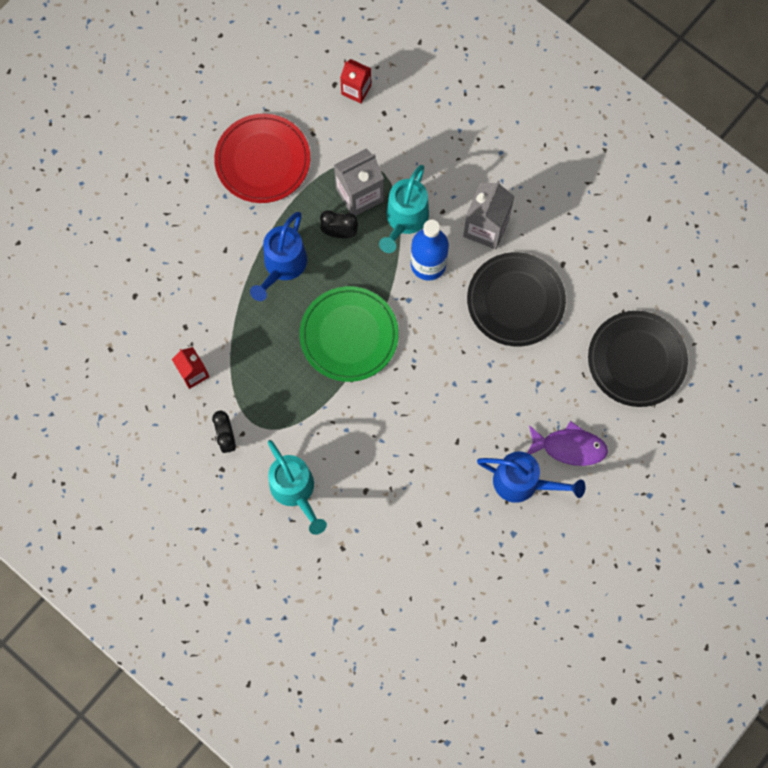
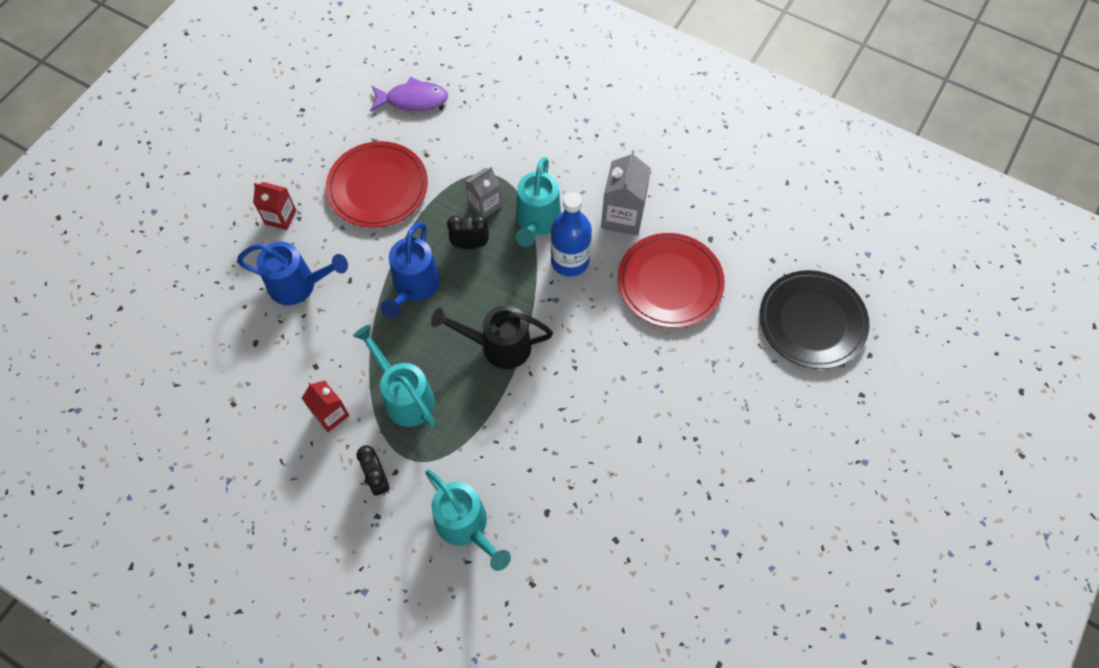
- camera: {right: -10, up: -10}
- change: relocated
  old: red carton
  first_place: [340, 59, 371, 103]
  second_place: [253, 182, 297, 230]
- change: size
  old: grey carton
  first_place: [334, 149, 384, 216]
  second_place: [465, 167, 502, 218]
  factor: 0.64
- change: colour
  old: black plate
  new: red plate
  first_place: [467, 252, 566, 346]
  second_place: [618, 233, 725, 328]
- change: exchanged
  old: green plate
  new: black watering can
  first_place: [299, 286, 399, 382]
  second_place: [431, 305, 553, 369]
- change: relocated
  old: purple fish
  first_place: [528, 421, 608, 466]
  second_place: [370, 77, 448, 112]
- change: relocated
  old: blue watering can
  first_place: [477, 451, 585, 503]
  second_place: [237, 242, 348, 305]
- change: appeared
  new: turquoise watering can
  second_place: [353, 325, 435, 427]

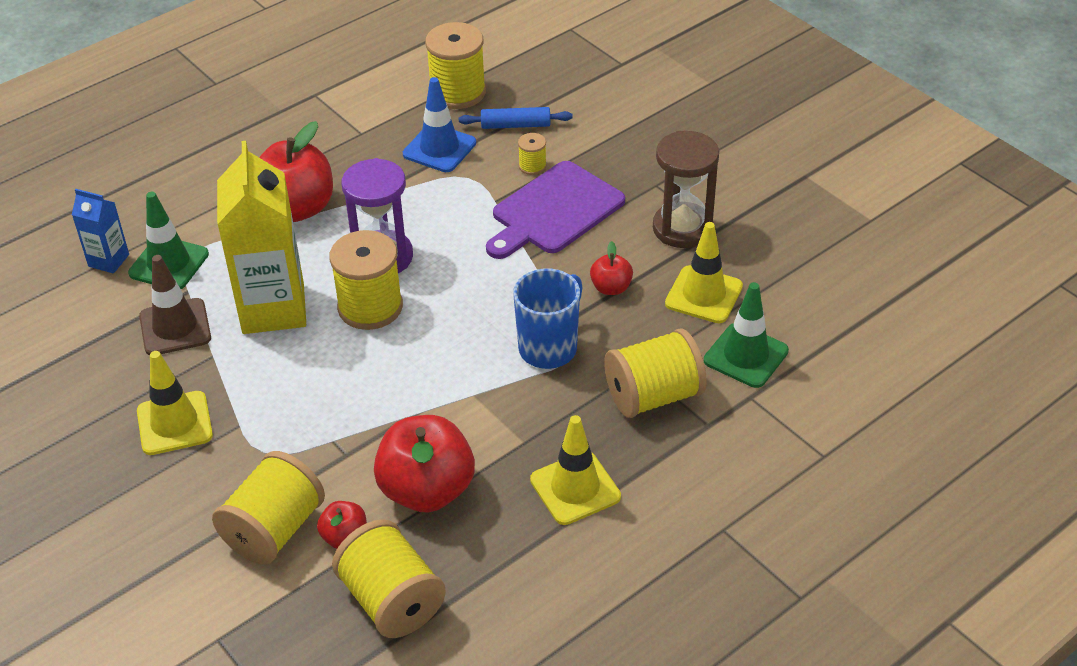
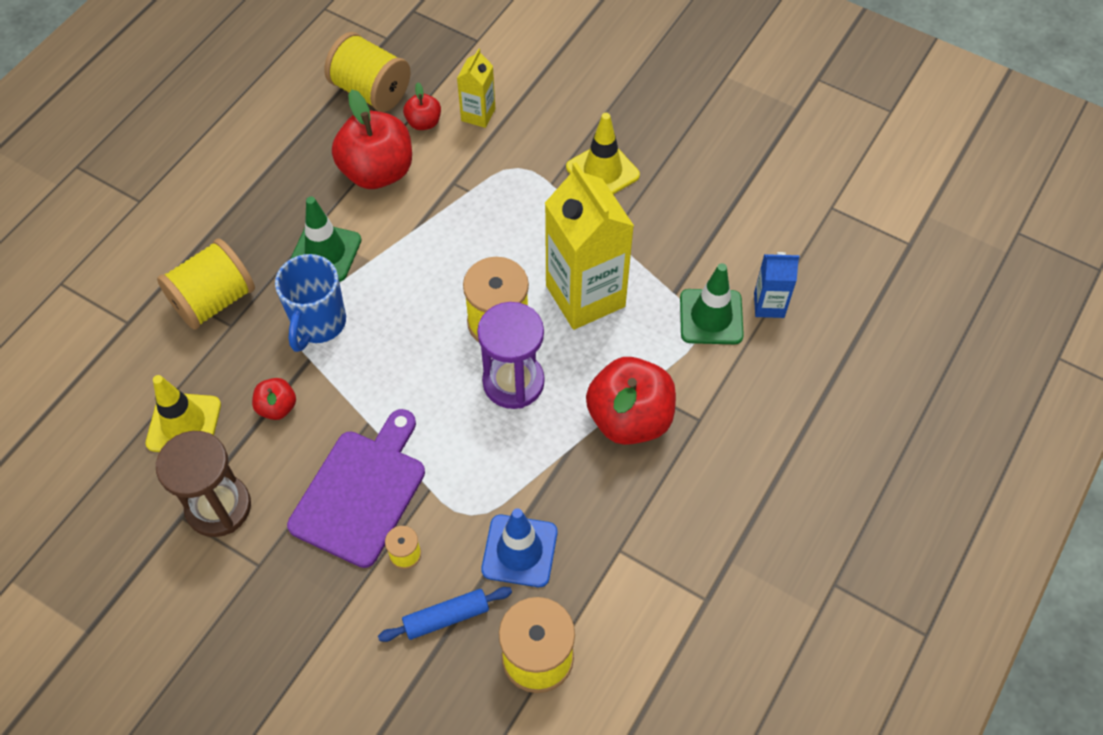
- camera: {right: 160, up: 15}
- change: missing
  old: brown traffic cone
  first_place: [139, 255, 211, 355]
- change: relocated
  old: green traffic cone
  first_place: [704, 282, 789, 388]
  second_place: [291, 197, 361, 282]
- change: missing
  old: yellow traffic cone
  first_place: [530, 415, 621, 525]
- change: exchanged
  old: yellow spool
  new: yellow carton
  first_place: [212, 451, 325, 565]
  second_place: [457, 48, 495, 128]

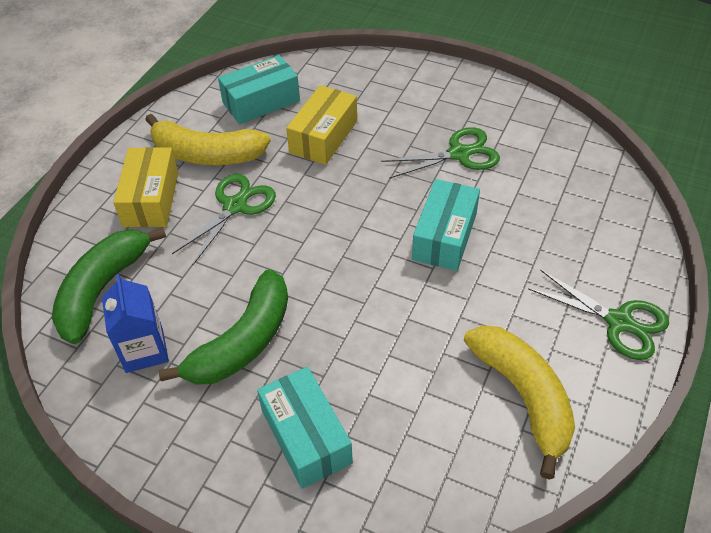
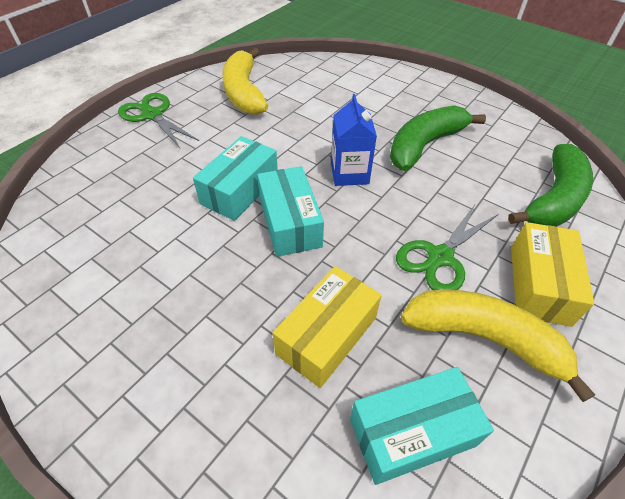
- camera: {right: -170, up: 0}
- change: missing
  old: green scissors
  first_place: [381, 127, 500, 179]
- change: relocated
  old: blue carton
  first_place: [102, 274, 169, 373]
  second_place: [331, 94, 377, 186]
- change: relocated
  old: turquoise box
  first_place: [257, 367, 353, 489]
  second_place: [257, 166, 324, 257]

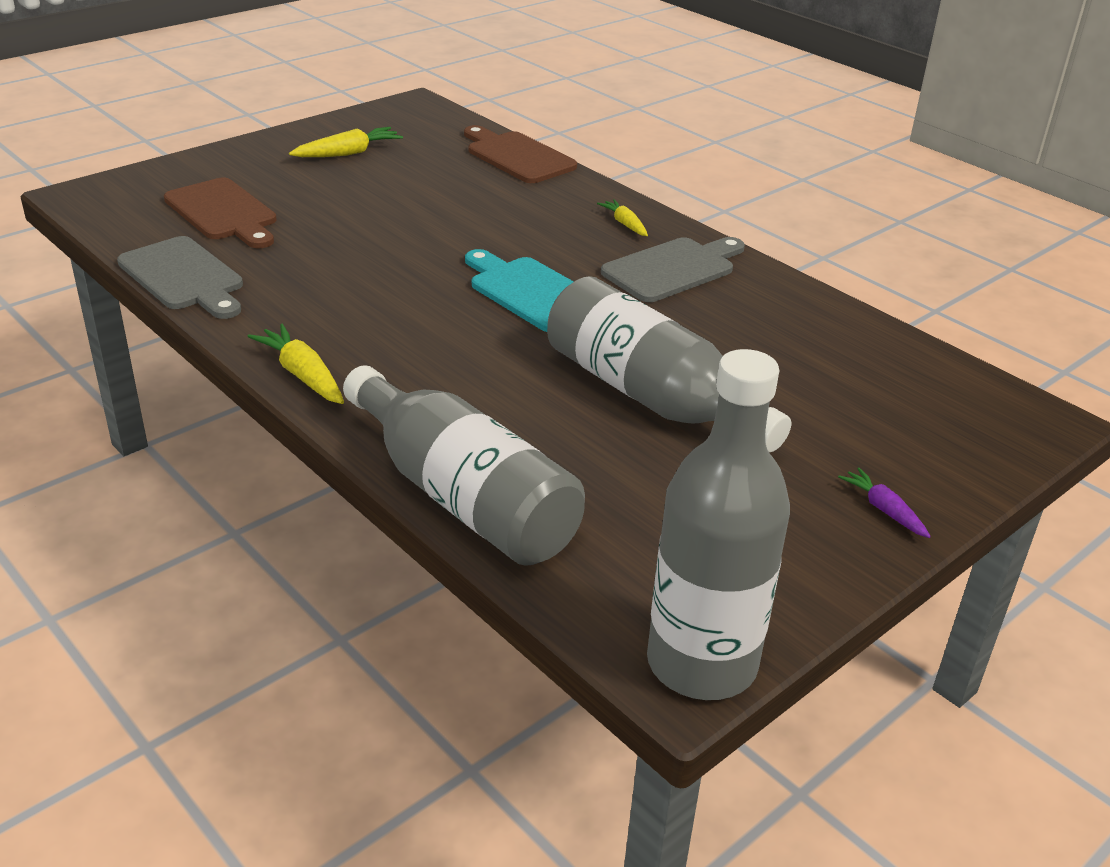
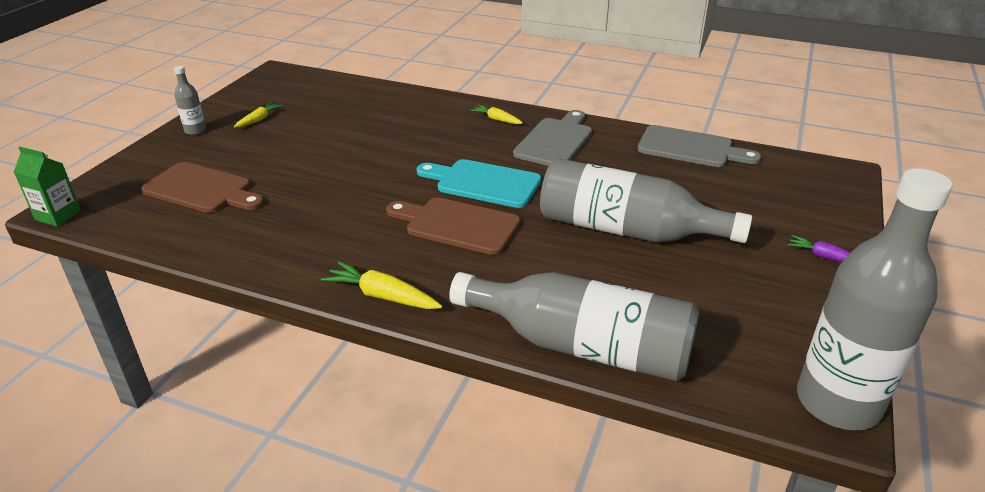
- camera: {right: -25, up: 0}
- change: relocated
  old: brown cutting board
  first_place: [464, 125, 577, 183]
  second_place: [386, 197, 521, 255]
- change: size
  old: yellow carrot
  first_place: [289, 127, 403, 157]
  second_place: [234, 102, 283, 127]
  factor: 0.64
- change: relocated
  old: grey cutting board
  first_place: [117, 236, 243, 319]
  second_place: [638, 125, 761, 167]
- change: appeared
  new: grey bottle
  second_place: [174, 66, 206, 135]
- change: appeared
  new: green carton
  second_place: [14, 147, 81, 227]

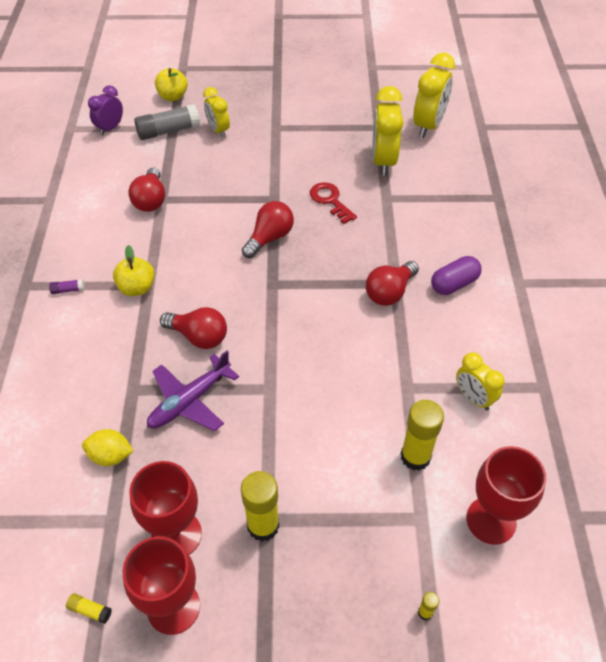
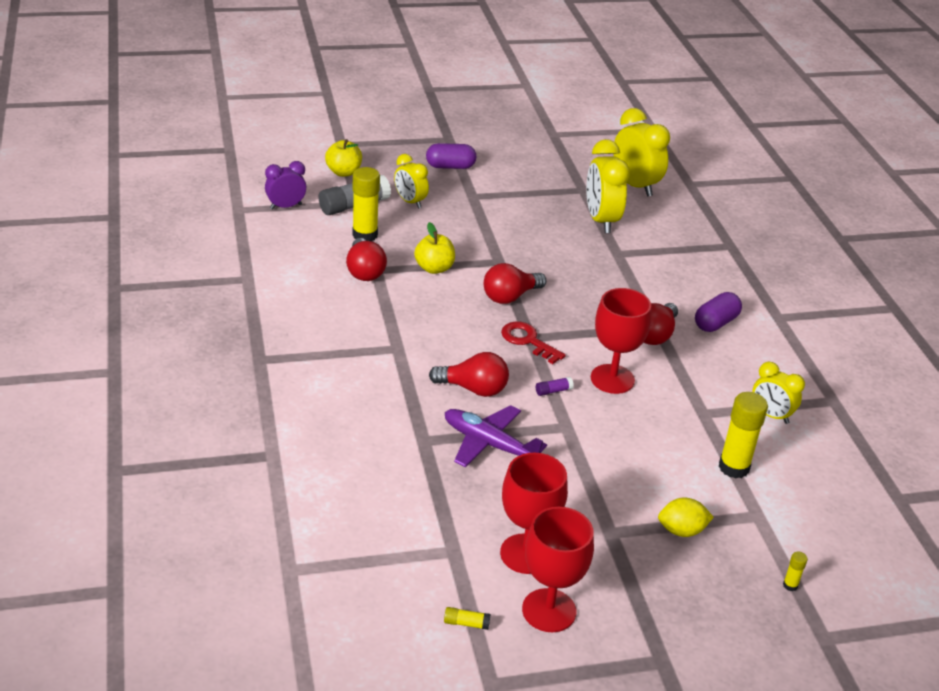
- camera: {right: -15, up: -15}
- change: spun
  old: yellow clock
  first_place: [413, 53, 455, 138]
  second_place: [614, 108, 670, 197]
  degrees: -45
- change: spun
  old: purple clock
  first_place: [88, 85, 123, 135]
  second_place: [265, 161, 306, 209]
  degrees: 45
- change: relocated
  old: red key
  first_place: [310, 182, 357, 224]
  second_place: [501, 321, 566, 364]
- change: spun
  old: red light bulb
  first_place: [242, 201, 294, 258]
  second_place: [484, 263, 546, 304]
  degrees: -150
- change: relocated
  old: yellow apple
  first_place: [113, 245, 155, 296]
  second_place: [414, 222, 455, 274]
- change: relocated
  old: purple glue stick
  first_place: [49, 279, 85, 294]
  second_place: [536, 377, 574, 396]
- change: spun
  old: purple plane
  first_place: [147, 351, 239, 432]
  second_place: [445, 405, 547, 467]
  degrees: 90
- change: relocated
  old: yellow lemon
  first_place: [82, 429, 133, 466]
  second_place: [658, 497, 714, 537]
- change: relocated
  old: red goblet
  first_place: [466, 446, 546, 545]
  second_place: [591, 288, 651, 394]
- change: relocated
  old: yellow glue stick
  first_place: [241, 471, 279, 542]
  second_place: [352, 167, 380, 241]
- change: appeared
  new: purple capsule
  second_place: [426, 143, 477, 169]

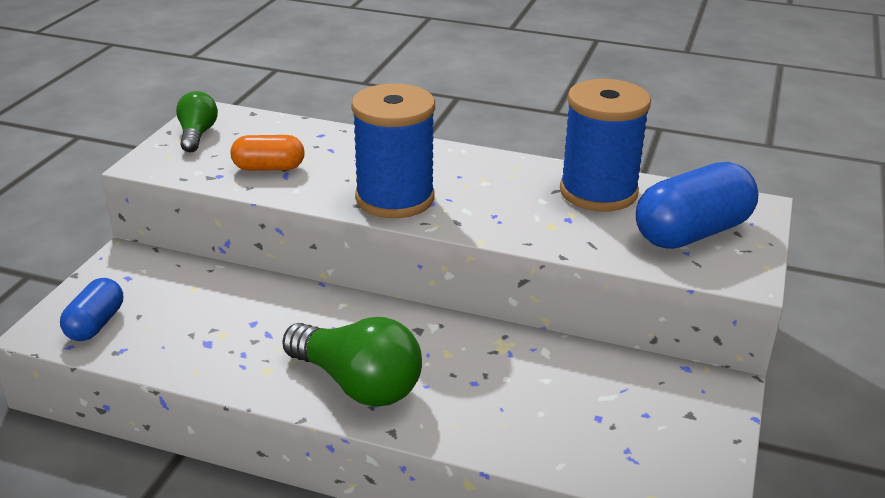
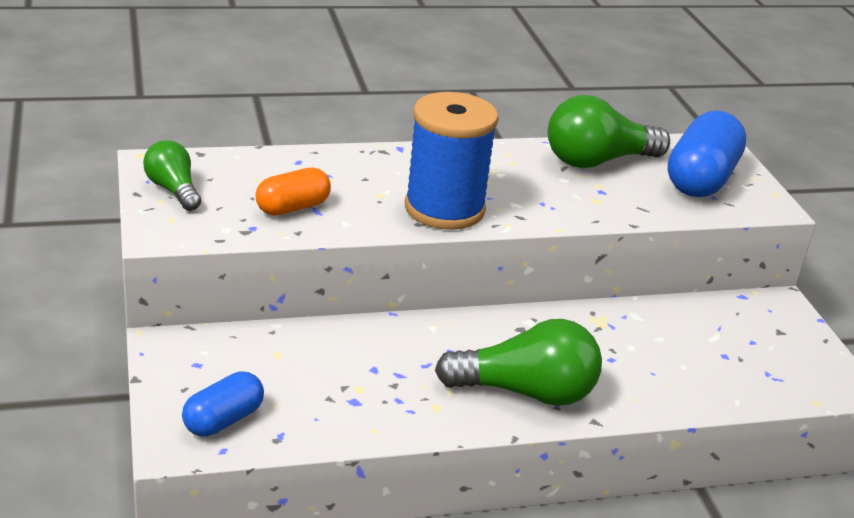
- camera: {right: -35, up: 0}
- change: exchanged
  old: blue spool
  new: green light bulb
  first_place: [560, 79, 651, 211]
  second_place: [548, 95, 670, 168]
- change: spun
  old: blue capsule
  first_place: [60, 278, 123, 341]
  second_place: [182, 371, 264, 436]
  degrees: 60

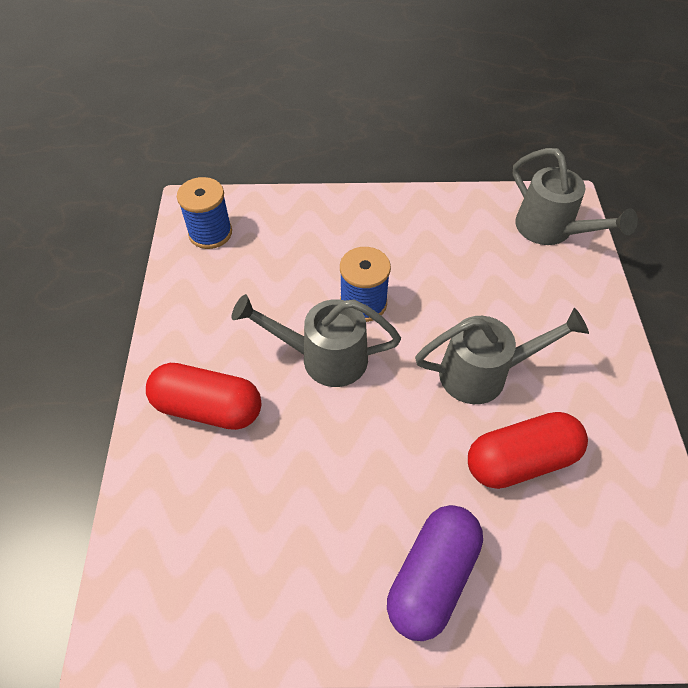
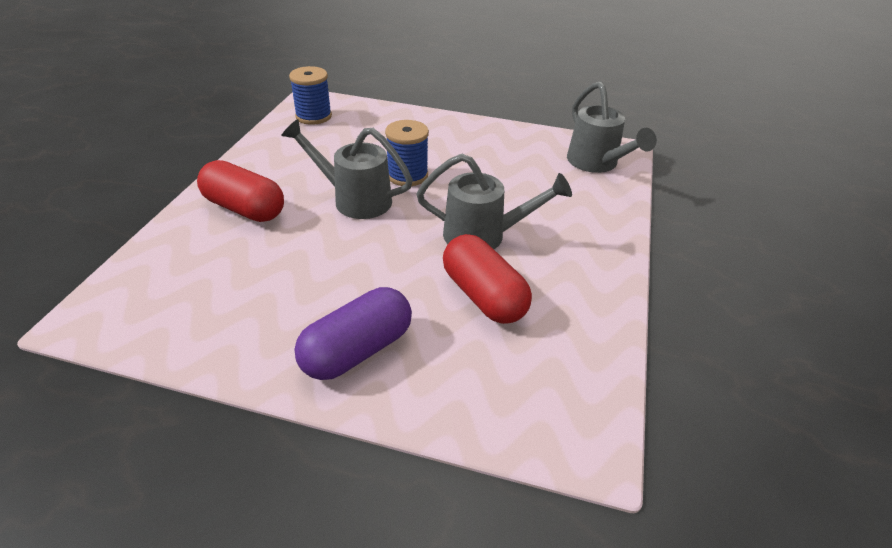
- camera: {right: 15, up: -15}
- change: spun
  old: red capsule
  first_place: [468, 412, 588, 489]
  second_place: [443, 234, 532, 324]
  degrees: 60

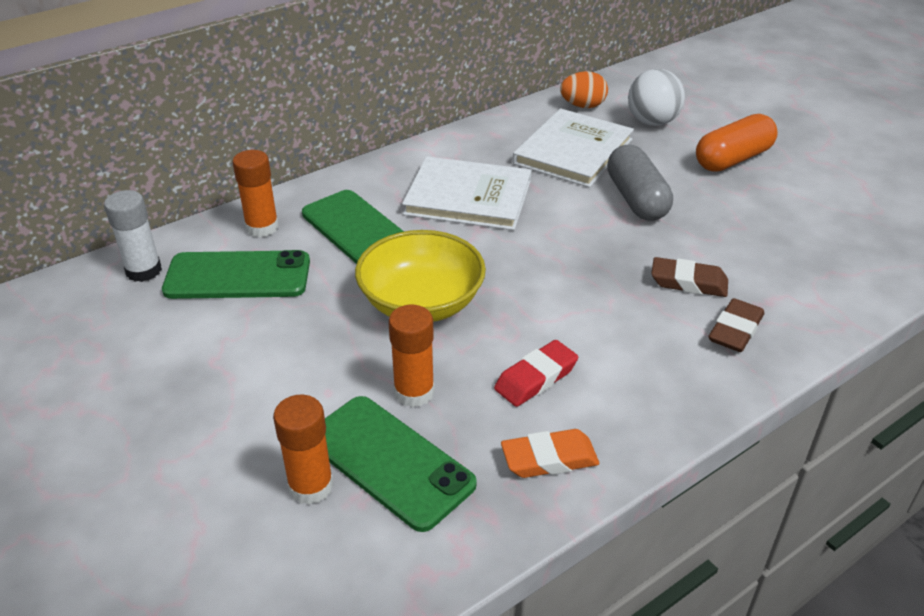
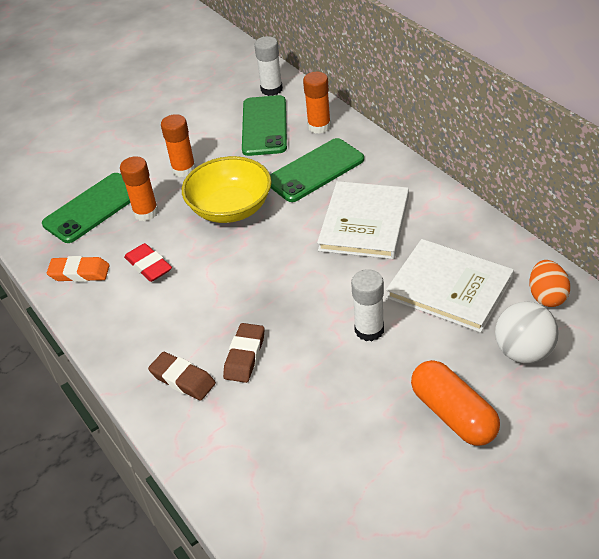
- camera: {right: 95, up: 5}
- change: exchanged
  old: grey capsule
  new: white glue stick
  first_place: [607, 145, 673, 221]
  second_place: [351, 269, 384, 341]
- change: relocated
  old: orange glue stick
  first_place: [273, 395, 334, 505]
  second_place: [161, 114, 196, 177]
- change: spun
  old: orange eraser
  first_place: [501, 429, 599, 478]
  second_place: [47, 256, 110, 282]
  degrees: -75

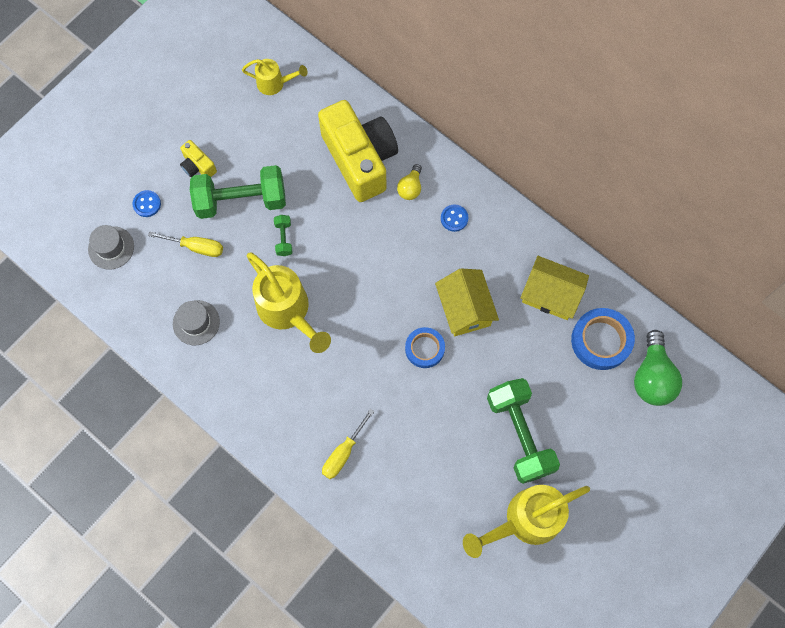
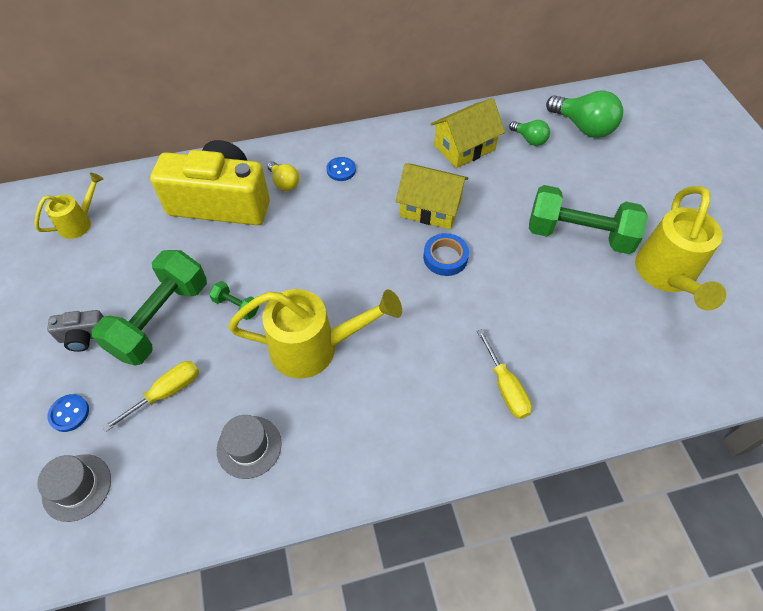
- camera: {right: -55, up: -15}
- change: colour
  old: yellow camera
  new: grey camera
  first_place: [180, 140, 217, 177]
  second_place: [47, 310, 104, 352]
- change: exchanged
  old: blue tape
  new: green light bulb
  first_place: [571, 308, 635, 370]
  second_place: [509, 120, 550, 146]

